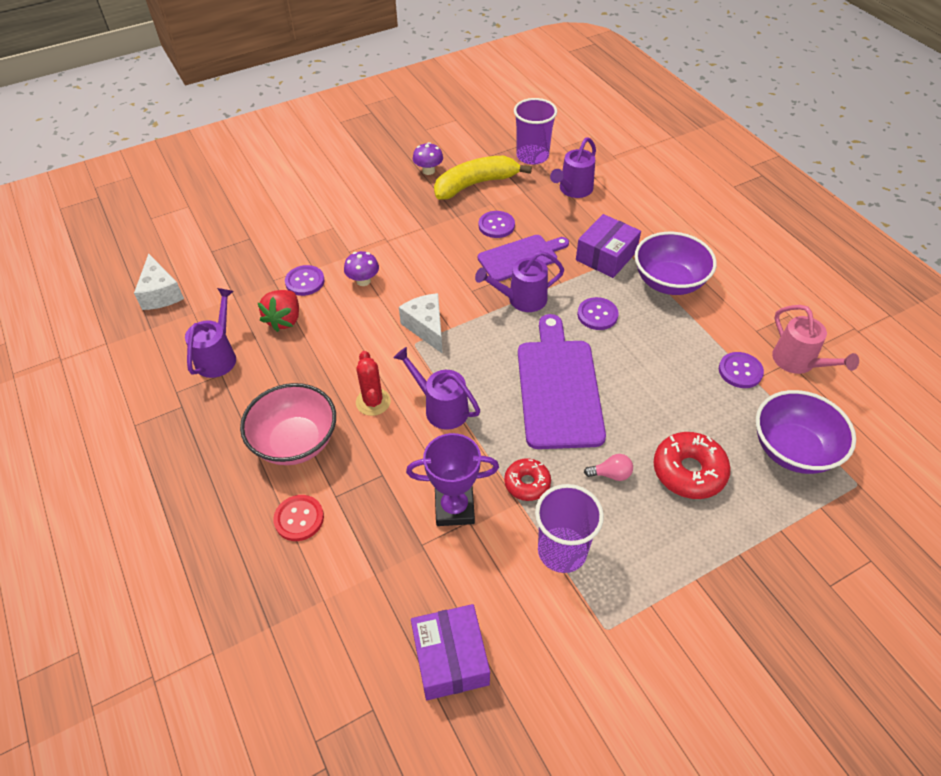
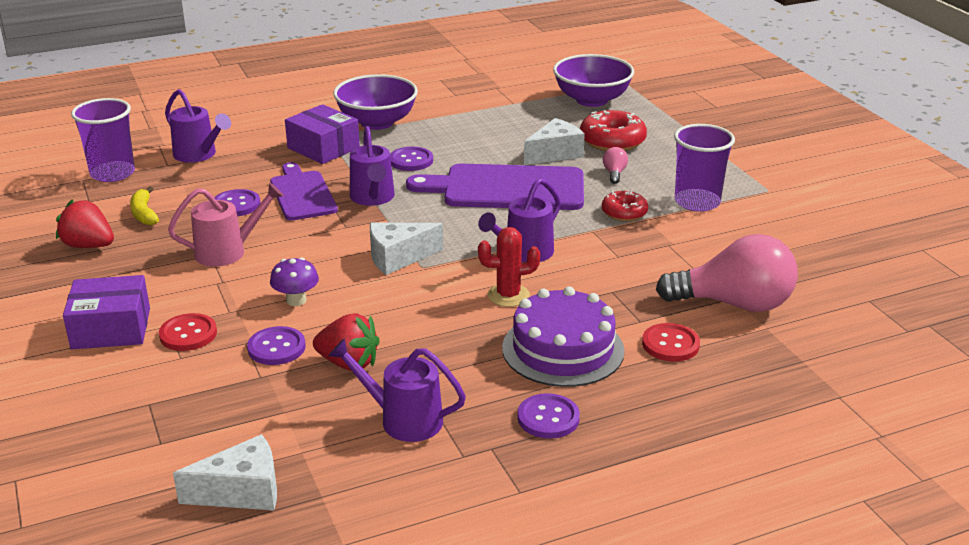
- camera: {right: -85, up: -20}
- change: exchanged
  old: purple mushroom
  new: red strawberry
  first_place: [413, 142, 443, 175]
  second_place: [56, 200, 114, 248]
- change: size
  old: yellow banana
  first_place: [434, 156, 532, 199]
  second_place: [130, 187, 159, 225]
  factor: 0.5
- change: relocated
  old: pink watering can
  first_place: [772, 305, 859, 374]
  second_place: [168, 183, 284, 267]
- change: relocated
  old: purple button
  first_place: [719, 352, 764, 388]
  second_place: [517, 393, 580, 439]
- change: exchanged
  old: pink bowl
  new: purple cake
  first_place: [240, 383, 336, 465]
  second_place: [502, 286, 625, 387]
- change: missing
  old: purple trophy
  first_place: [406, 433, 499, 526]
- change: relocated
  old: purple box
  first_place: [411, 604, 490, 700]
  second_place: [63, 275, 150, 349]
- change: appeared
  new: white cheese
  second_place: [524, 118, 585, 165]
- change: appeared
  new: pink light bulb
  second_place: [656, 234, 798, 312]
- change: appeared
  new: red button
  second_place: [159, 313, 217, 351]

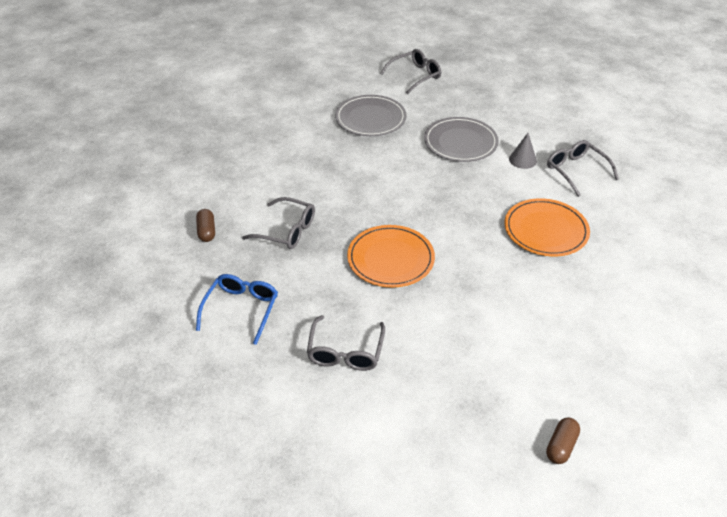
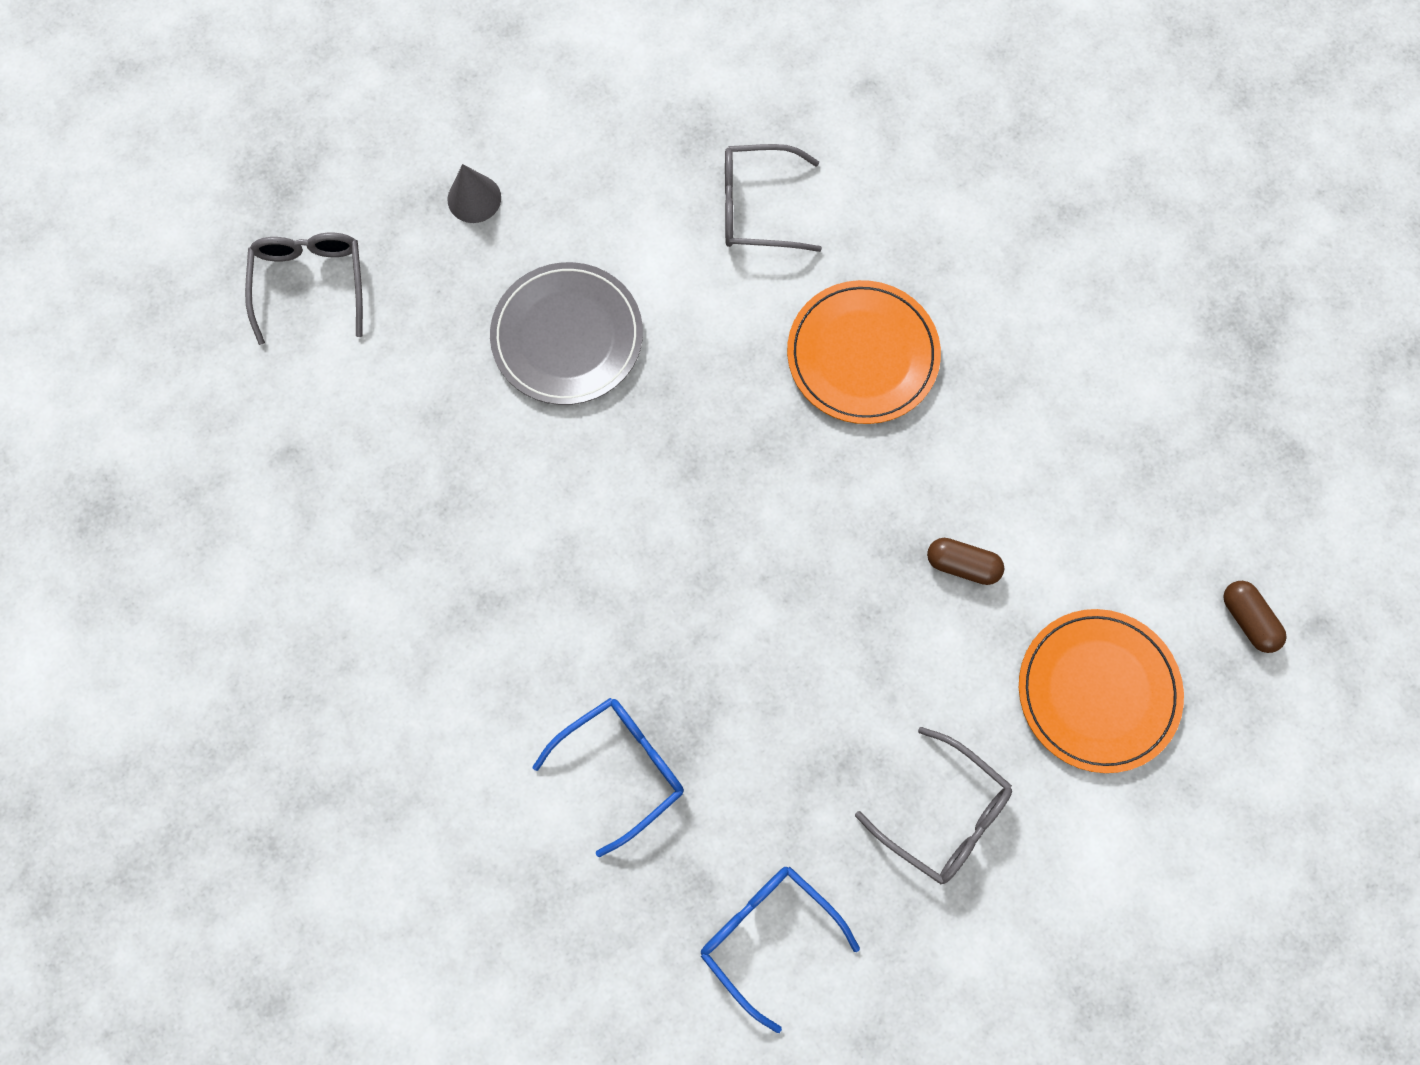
- camera: {right: -60, up: 30}
- change: missing
  old: grey plate
  first_place: [335, 95, 407, 136]
- change: relocated
  old: grey cone
  first_place: [509, 133, 537, 169]
  second_place: [447, 164, 501, 223]
- change: colour
  old: grey glasses
  new: blue glasses
  first_place: [242, 197, 315, 249]
  second_place: [533, 698, 684, 857]
- change: relocated
  old: brown capsule
  first_place: [196, 209, 215, 242]
  second_place: [927, 538, 1004, 585]
- change: relocated
  old: orange plate
  first_place: [347, 225, 435, 288]
  second_place: [1019, 609, 1184, 773]

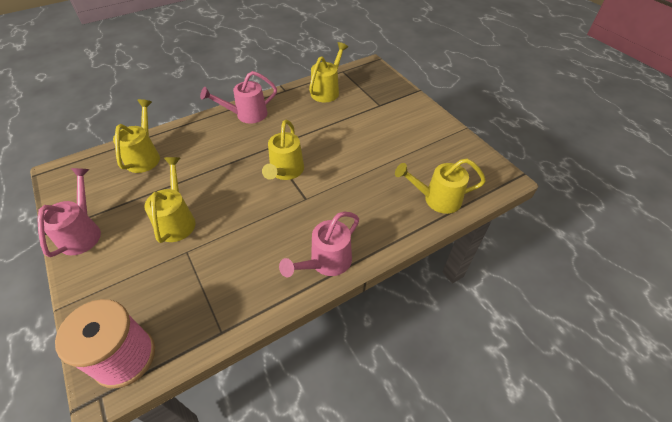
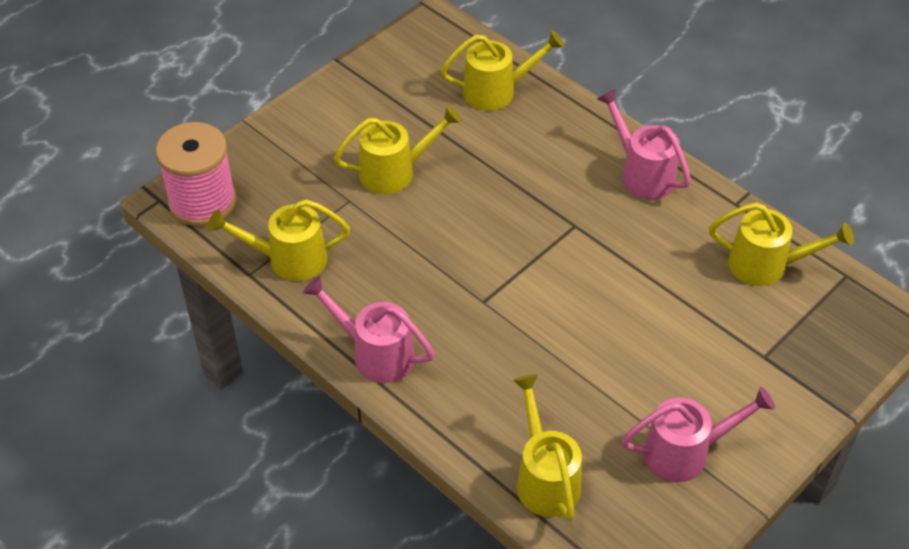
- camera: {right: 75, up: 0}
- change: relocated
  old: yellow watering can
  first_place: [262, 120, 304, 180]
  second_place: [208, 199, 350, 281]
- change: relocated
  old: pink watering can
  first_place: [37, 168, 101, 257]
  second_place: [621, 387, 775, 482]

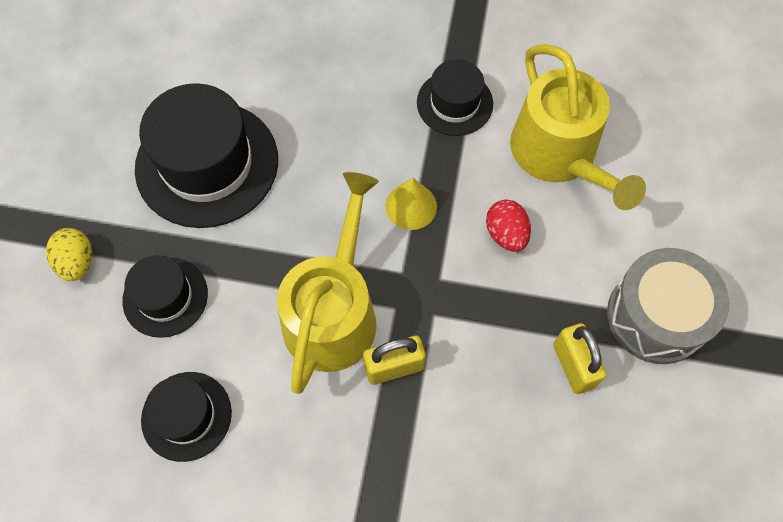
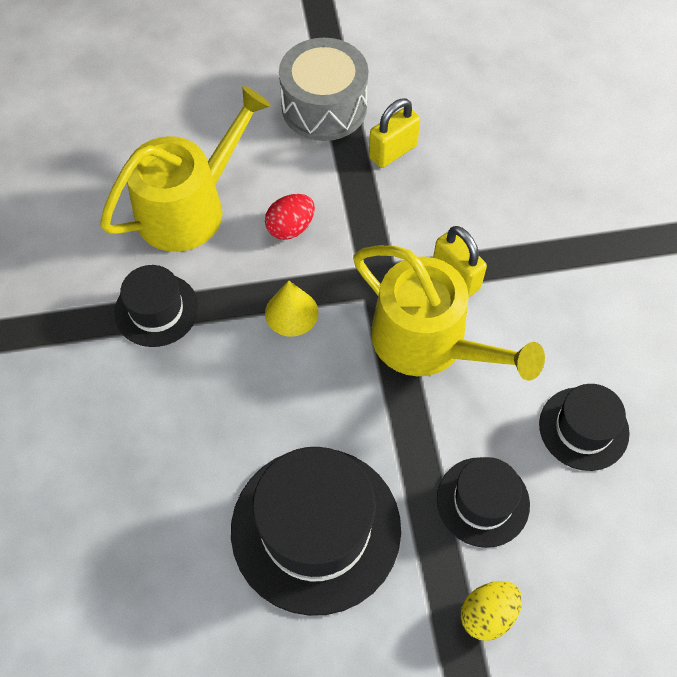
- camera: {right: -110, up: -5}
- change: spun
  old: yellow watering can
  first_place: [277, 172, 379, 394]
  second_place: [353, 246, 545, 381]
  degrees: -135

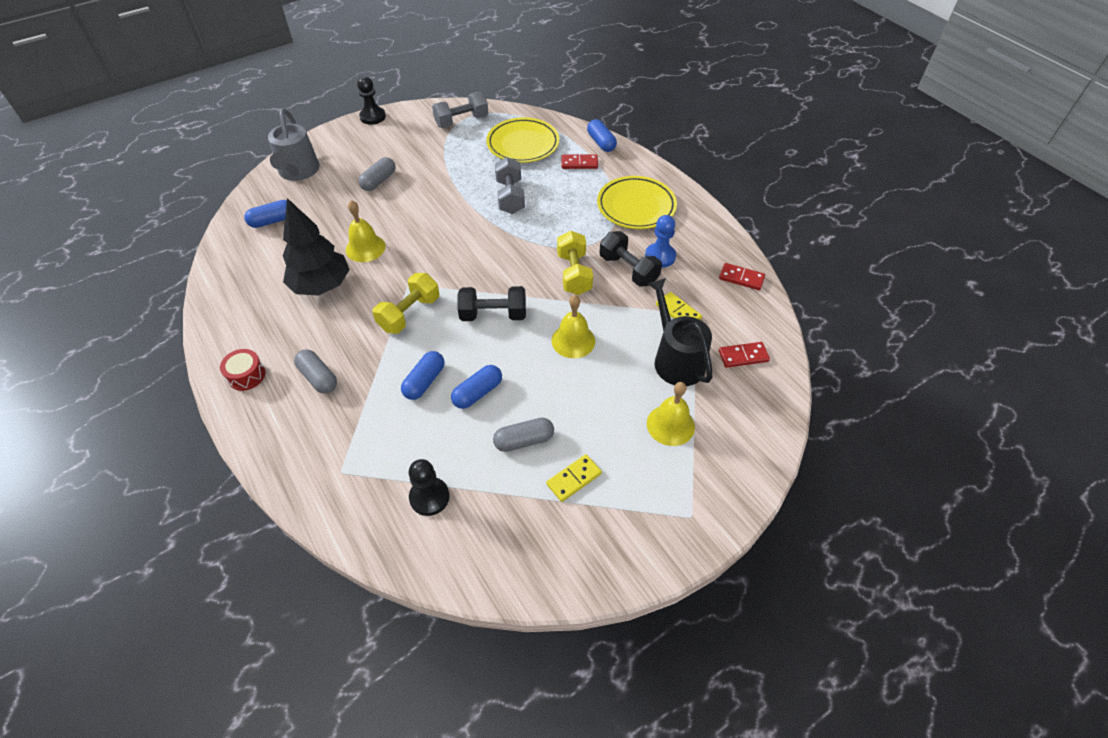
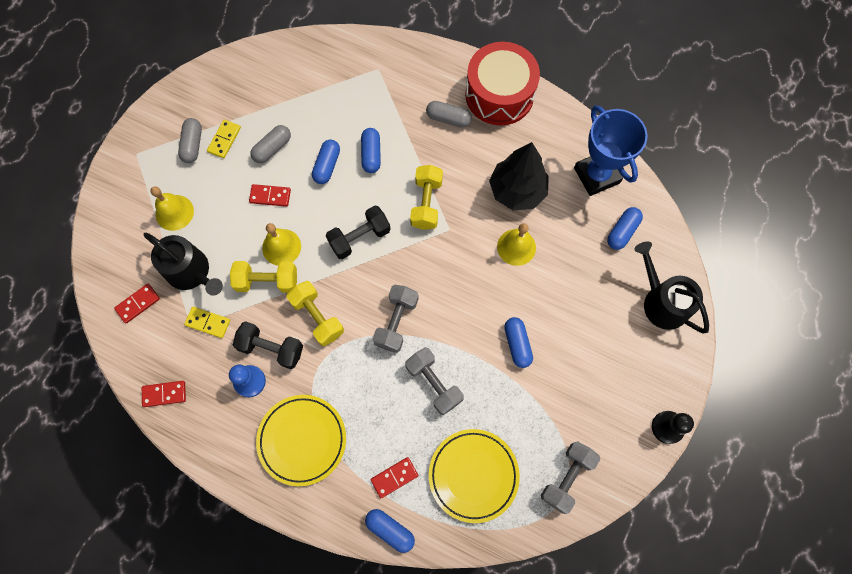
- camera: {right: 150, up: 20}
- change: colour
  old: grey watering can
  new: black watering can
  first_place: [268, 108, 319, 181]
  second_place: [634, 241, 709, 333]
- change: relocated
  old: grey capsule
  first_place: [358, 157, 396, 191]
  second_place: [178, 118, 202, 163]
- change: size
  old: red drum
  first_place: [220, 349, 265, 391]
  second_place: [465, 42, 540, 126]
  factor: 2.36
- change: missing
  old: black pawn
  first_place: [409, 459, 450, 516]
- change: appeared
  new: blue trophy
  second_place: [574, 105, 647, 196]
- change: appeared
  new: red domino
  second_place: [249, 184, 291, 207]
- change: appeared
  new: yellow dumbbell
  second_place: [230, 261, 297, 293]
- change: appeared
  new: grey dumbbell
  second_place: [373, 285, 419, 353]
- change: appeared
  new: blue capsule
  second_place: [504, 317, 533, 368]

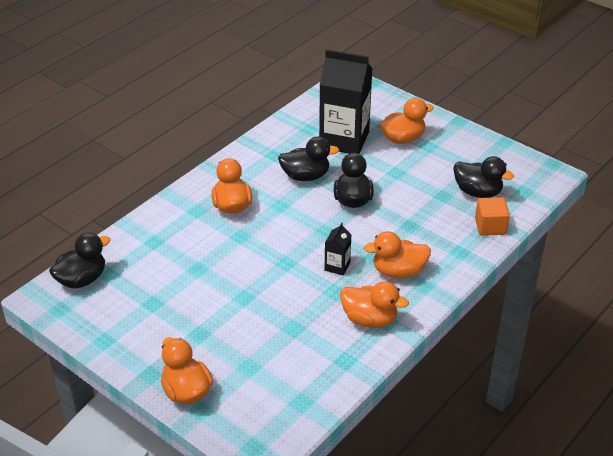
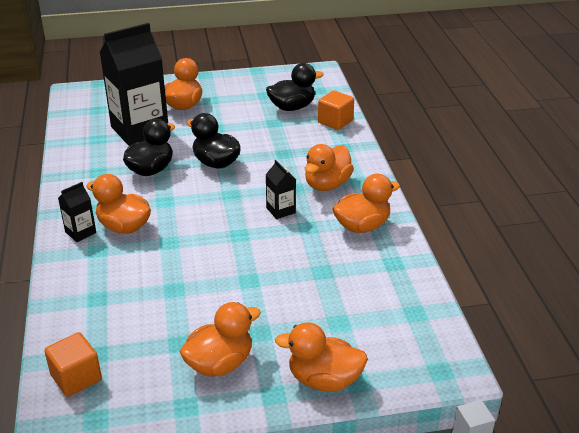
- camera: {right: -50, up: -5}
- change: exchanged
  old: black duck
  new: orange cube
  first_place: [49, 233, 110, 289]
  second_place: [44, 332, 102, 397]
- change: appeared
  new: black carton
  second_place: [58, 182, 96, 242]
- change: appeared
  new: orange duck
  second_place: [180, 302, 261, 377]

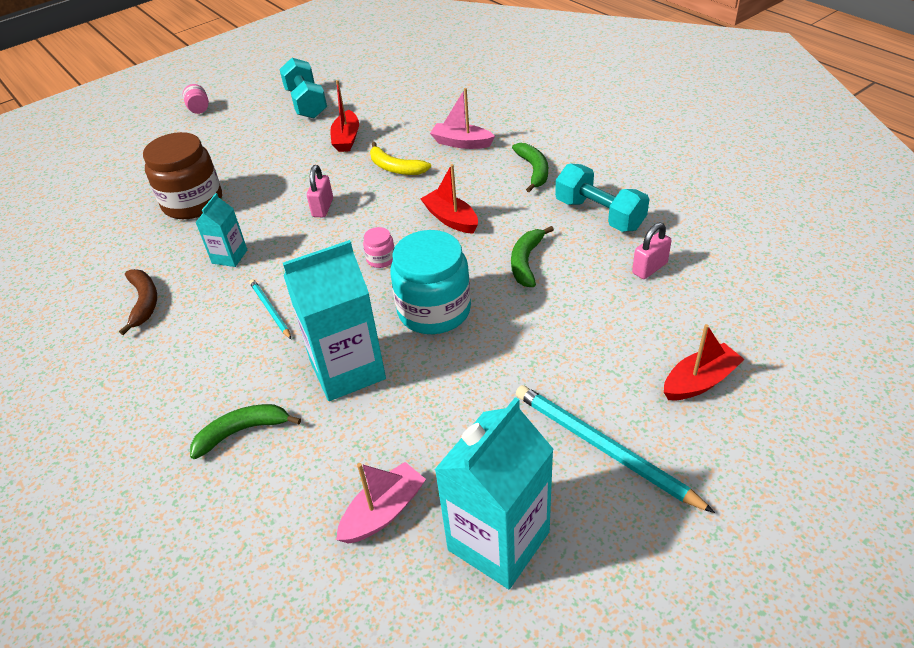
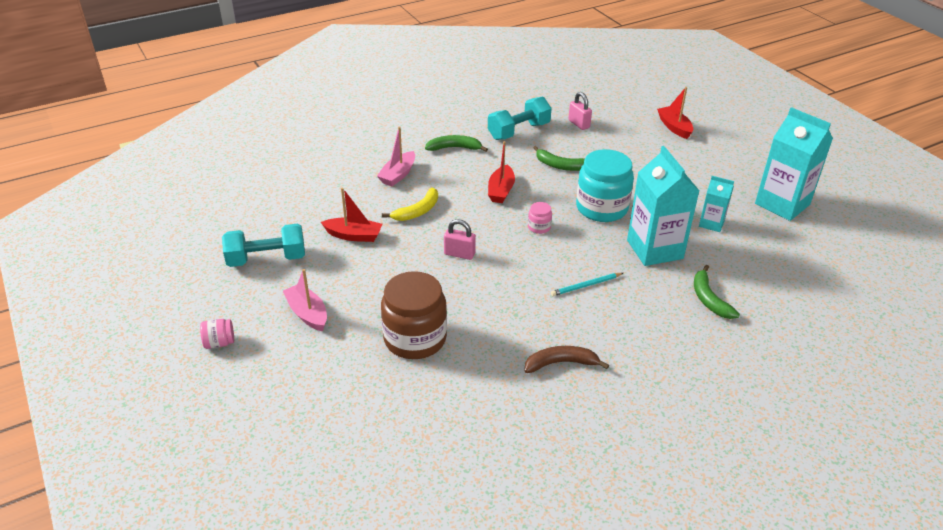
- camera: {right: -85, up: -5}
- change: spun
  old: red boat
  first_place: [421, 164, 478, 234]
  second_place: [488, 141, 515, 203]
  degrees: -45
- change: relocated
  old: turquoise carton
  first_place: [195, 193, 247, 267]
  second_place: [699, 176, 734, 232]
- change: missing
  old: turquoise pencil
  first_place: [516, 385, 715, 513]
- change: relocated
  old: pink boat
  first_place: [336, 462, 426, 544]
  second_place: [283, 269, 327, 332]

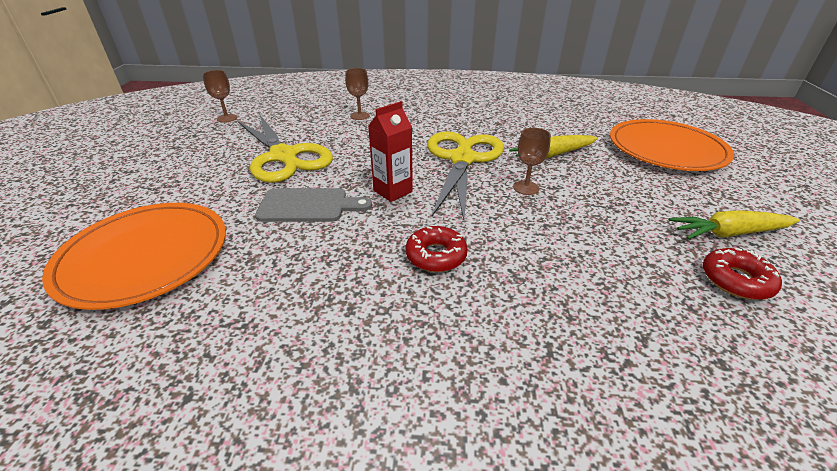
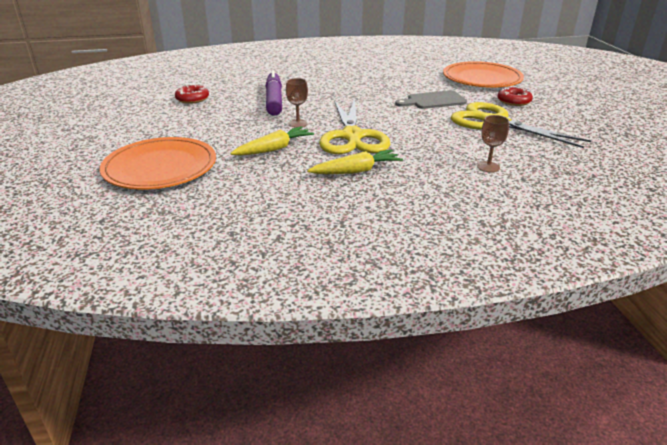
- camera: {right: 165, up: -5}
- change: missing
  old: brown goblet
  first_place: [203, 70, 237, 123]
- change: missing
  old: red carton
  first_place: [368, 101, 413, 202]
- change: relocated
  old: yellow carrot
  first_place: [669, 210, 800, 239]
  second_place: [307, 150, 403, 174]
- change: relocated
  old: red donut
  first_place: [406, 226, 468, 272]
  second_place: [497, 86, 533, 106]
- change: appeared
  new: purple marker
  second_place: [265, 70, 282, 116]

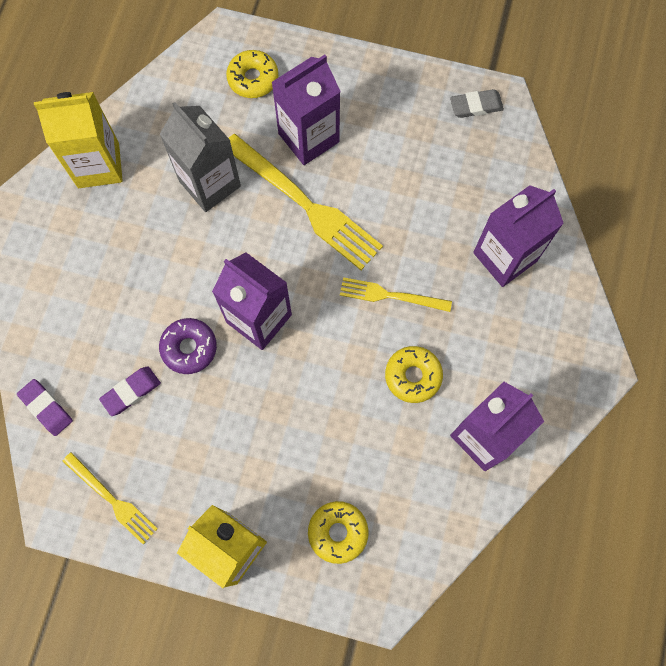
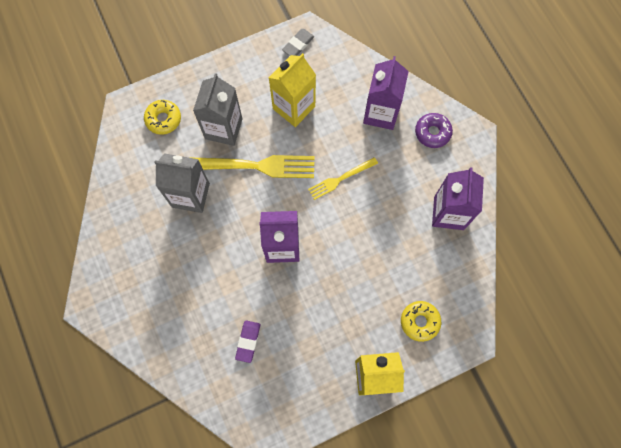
- camera: {right: -40, up: 0}
- change: colour
  old: purple carton
  new: grey carton
  first_place: [272, 55, 341, 165]
  second_place: [193, 73, 243, 146]
- change: relocated
  old: yellow carton
  first_place: [34, 92, 123, 188]
  second_place: [269, 53, 316, 127]
- change: relocated
  old: purple donut
  first_place: [159, 318, 217, 374]
  second_place: [415, 113, 453, 148]
- change: missing
  old: yellow donut
  first_place: [385, 346, 443, 403]
- change: missing
  old: purple eraser
  first_place: [17, 379, 73, 436]
- change: missing
  old: yellow fork
  first_place: [62, 452, 158, 545]

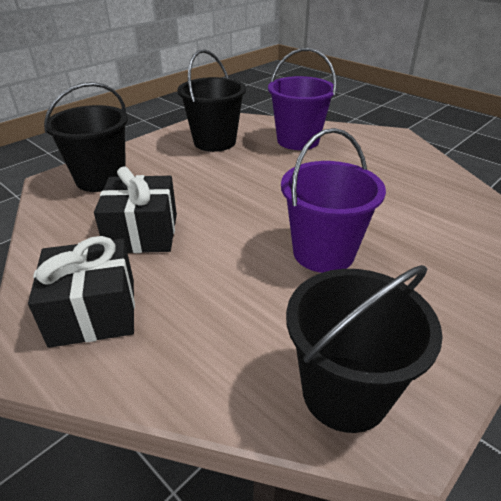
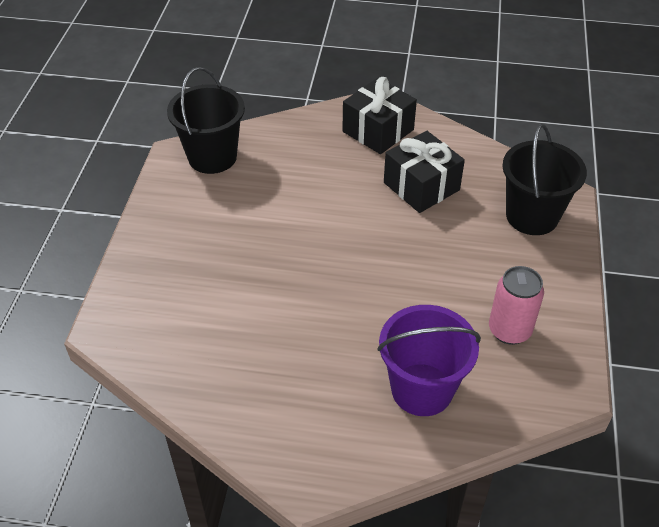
- camera: {right: 145, up: 10}
- change: exchanged
  old: black bucket
  new: pink can
  first_place: [178, 49, 246, 152]
  second_place: [489, 266, 544, 345]
- change: missing
  old: purple bucket
  first_place: [281, 128, 386, 273]

